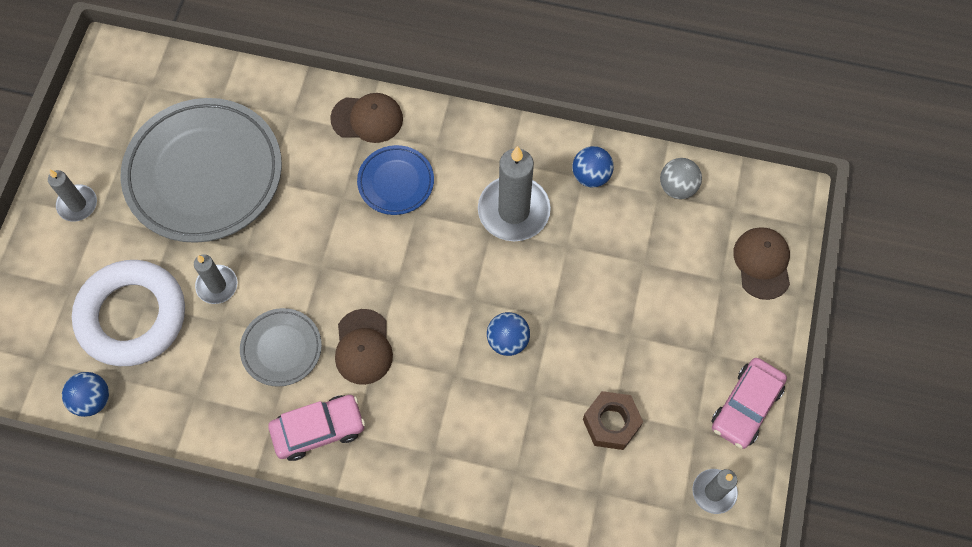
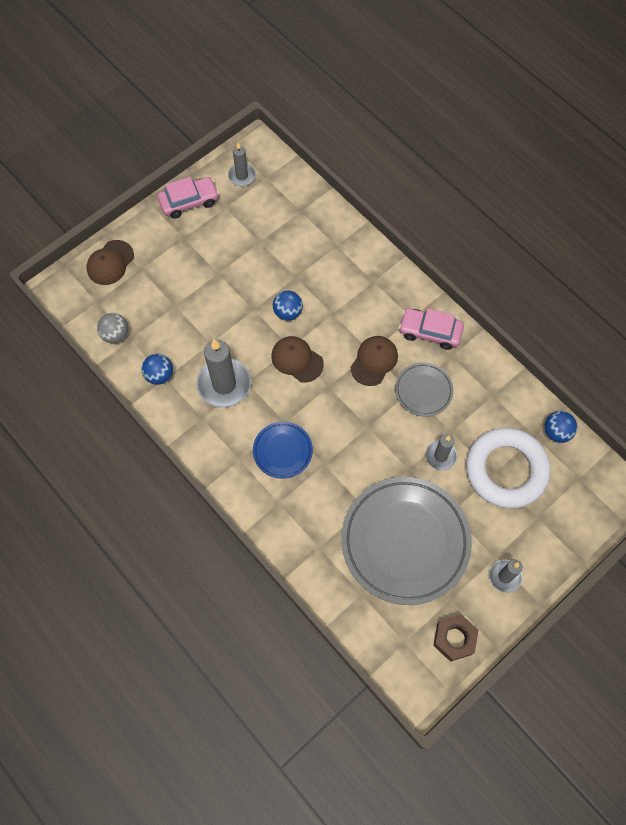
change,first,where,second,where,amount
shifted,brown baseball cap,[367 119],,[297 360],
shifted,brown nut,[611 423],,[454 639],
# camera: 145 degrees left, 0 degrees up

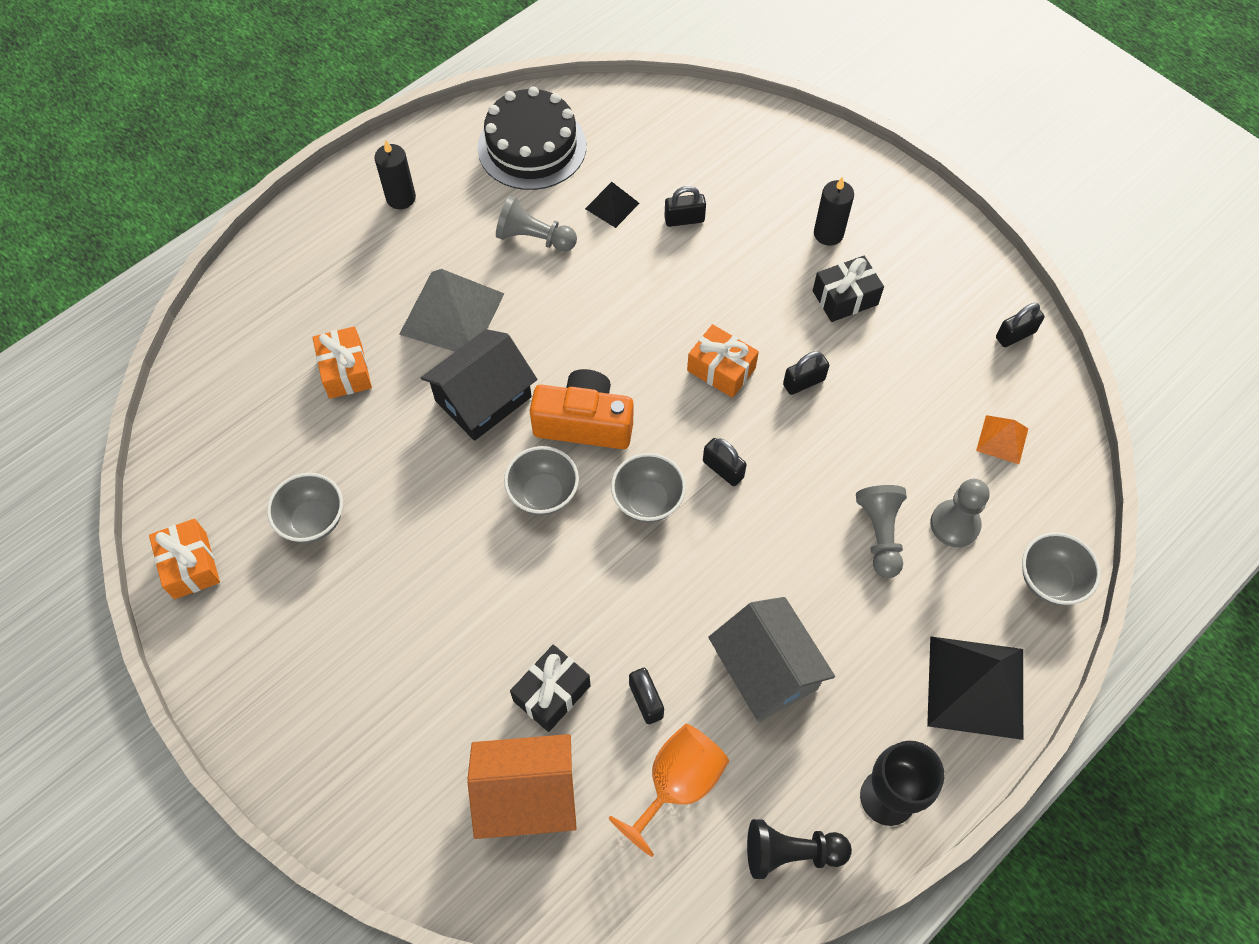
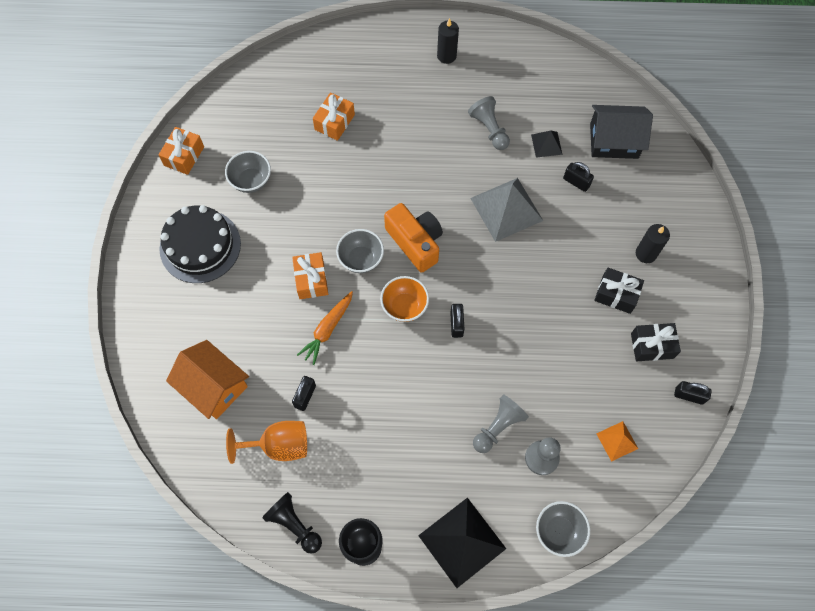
change,first,where,second,where,amount
shifted,jet-black layer cake,[532 147],,[200 246],
shifted,ash-grey pyramid,[452 313],,[506 209],
shifted,orange-coloured gift,[721 369],,[311 280],
shifted,jet-black toy house,[483 398],,[614 141],
gone,jet-black small lock,[804 382],,,
repainted,ash-grey deep dish,[647 501],orange-coloured deep dish,[404 306],
gone,ash-grey toy house,[766 670],,,
shifted,jet-black gift,[551 693],,[652 346],
new,,,orange-coloured carrot,[327 330],
# camera: 45 degrees right, 5 degrees up

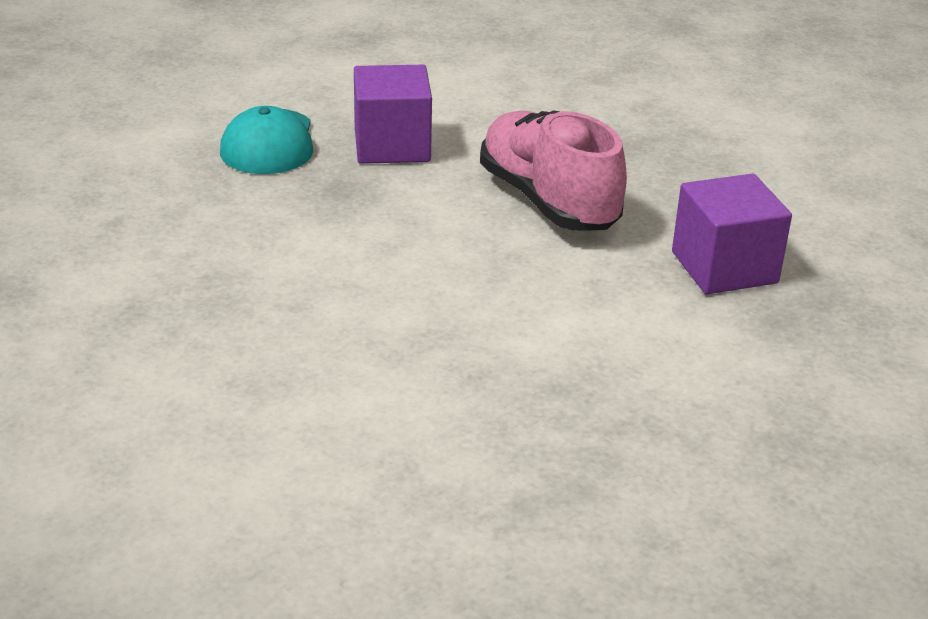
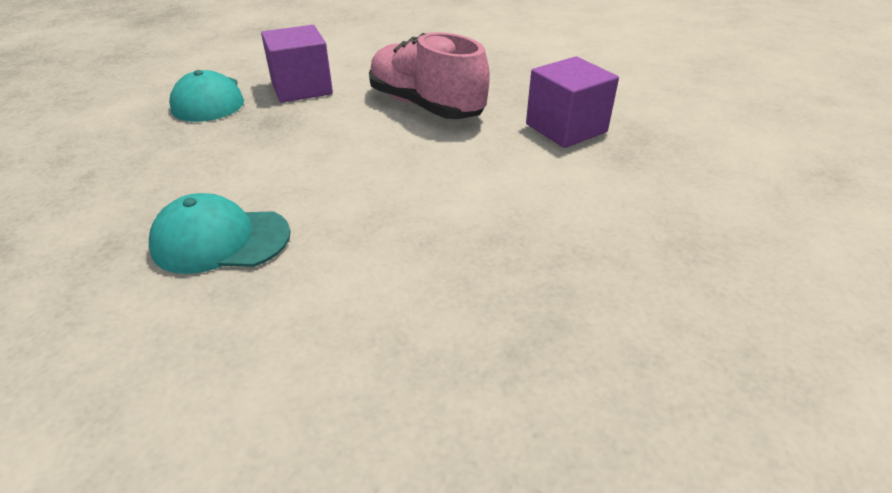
change,first,where,second,where,amount
new,,,turquoise baseball cap,[220 240],
# camera: 15 degrees left, 5 degrees up

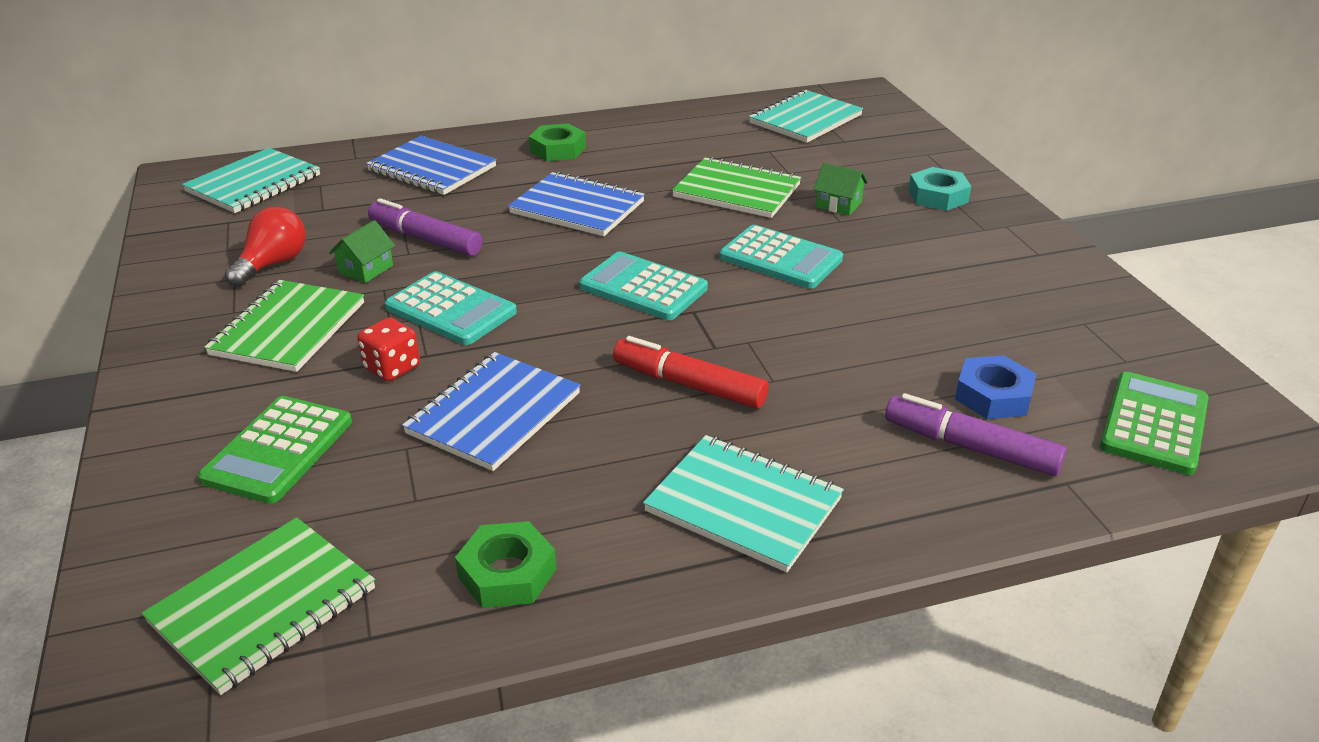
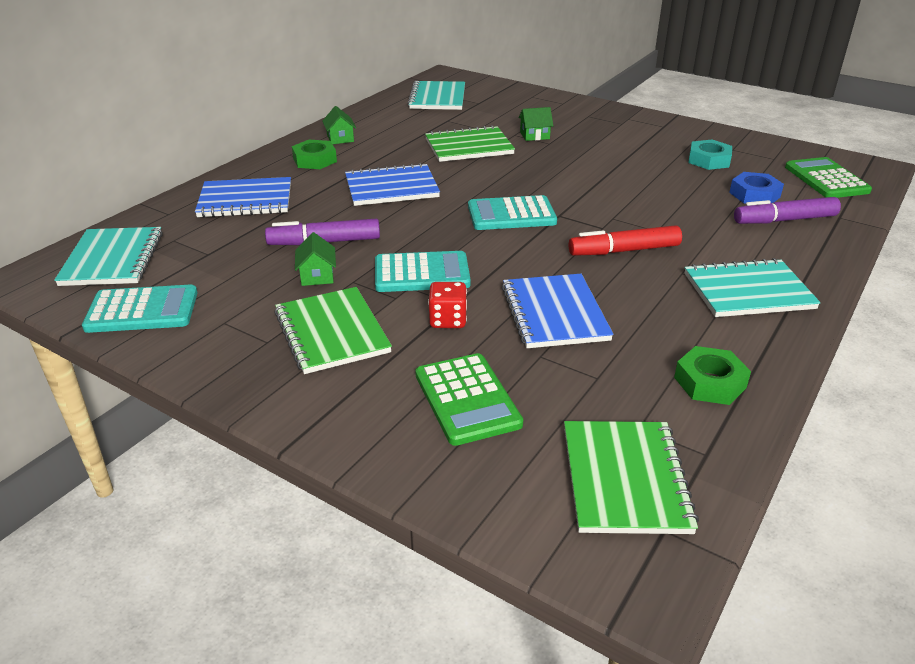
change,first,where,second,where,amount
shifted,turquoise nut,[938 196],,[709 160],
gone,crimson light bulb,[273 264],,,
shifted,turquoise calculator,[780 258],,[142 310],
new,,,emerald toy house,[340 138],
# camera: 40 degrees left, 0 degrees up

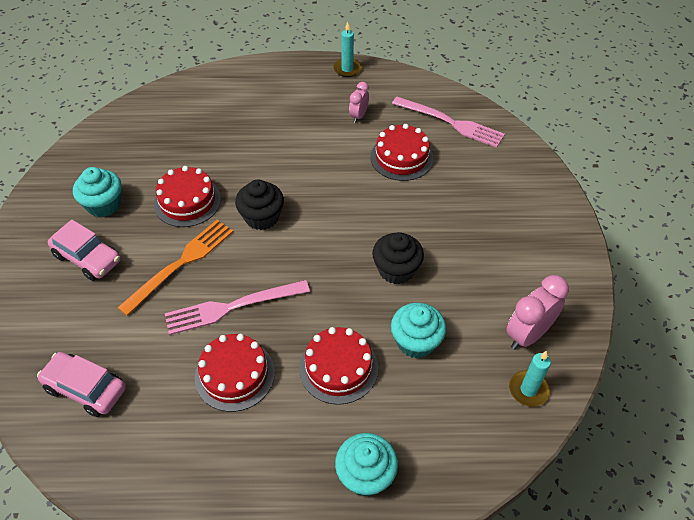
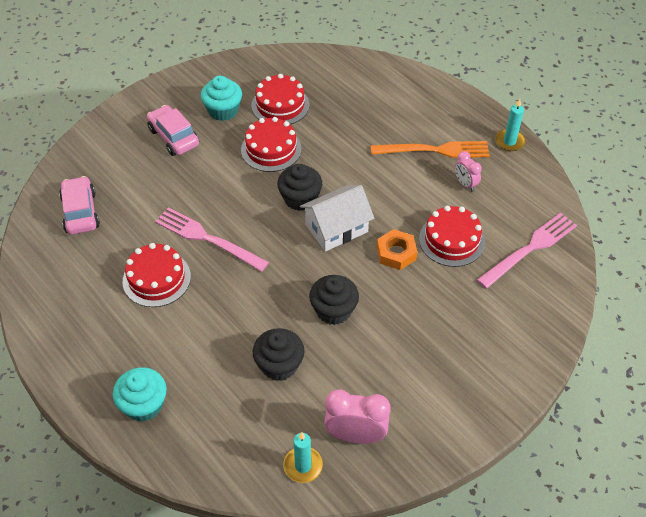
change,first,where,second,where,amount
rotated,pink bedside clock,[358 116],,[465 184],105 degrees counterclockwise
rotated,pink fork,[452 123],,[530 248],120 degrees counterclockwise
rotated,pink car,[88 258],,[173 137],150 degrees clockwise
shifted,orange-coloured fork,[182 262],,[436 150],
repainted,turquoise cupcake,[416 341],jet-black cupcake,[279 365],
shifted,crimson layer cake,[338 368],,[280 105],
new,,,snow-white toy house,[336 228],
new,,,orange-coloured nut,[396 253],
# camera: 50 degrees right, 0 degrees up

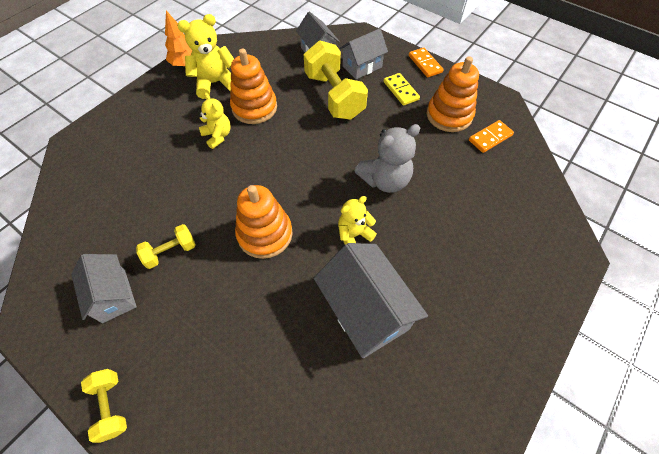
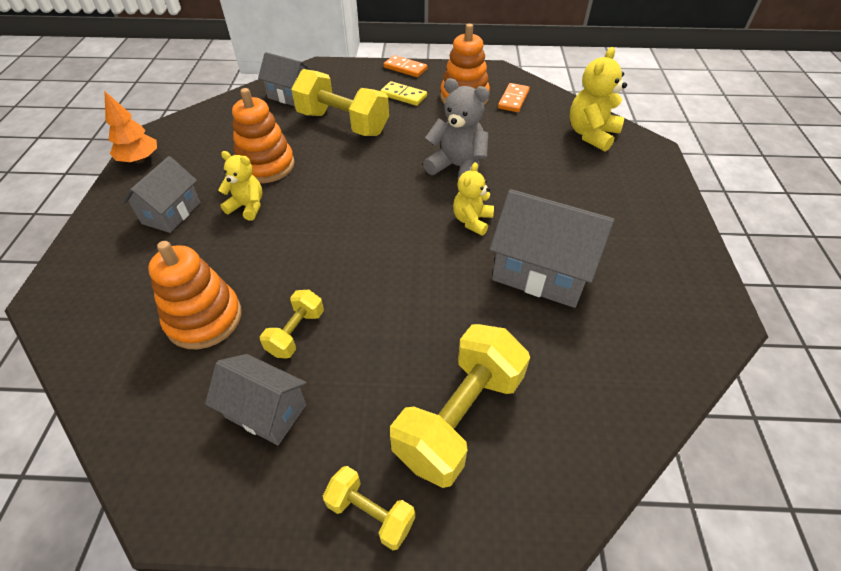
change,first,where,second,where,amount
shifted,golden stuffed bear,[215 83],,[591 134],
shifted,ash-grey toy house,[362 66],,[171 213],
rotated,ash-grey stuffed bear,[385 180],,[457 167],90 degrees counterclockwise
shifted,orange-coloured stacking rings,[265 234],,[204 319],
new,,,golden dumbbell,[459 417],
# camera: 35 degrees left, 10 degrees down

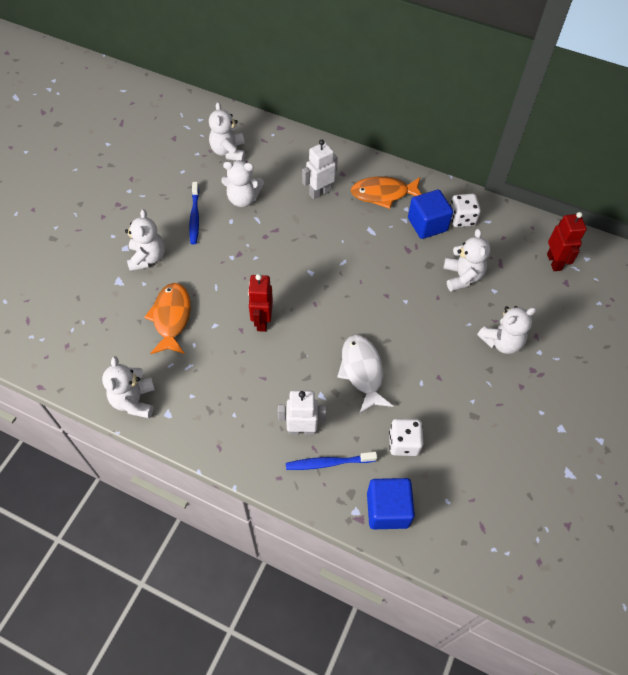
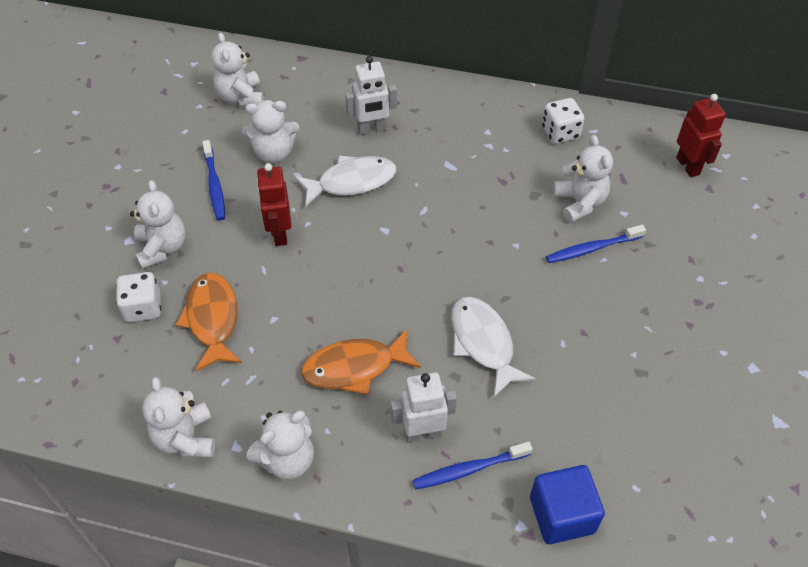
change,first,where,second,where,amount
rotated,snow-white robot,[319 192],,[372 129],150 degrees counterclockwise
shifted,orange-coloured fish,[383 194],,[355 367],
gone,blue solid cube,[427 224],,,
shifted,crimson robot,[262 321],,[279 234],
shifted,snow-white stuffed bear,[501 342],,[287 459],
shifted,snow-white game die,[403 443],,[143 308],
new,,,snow-white fish,[351 182],
new,,,blue tooth brush,[592 248],
# camera: 10 degrees left, 5 degrees down

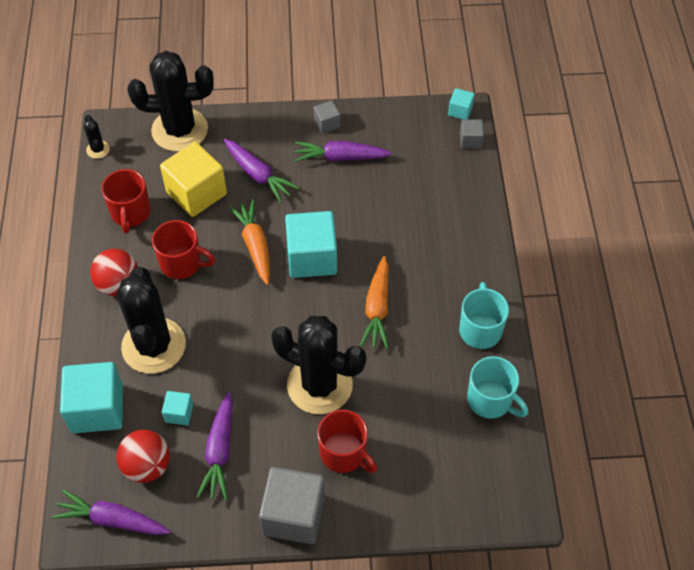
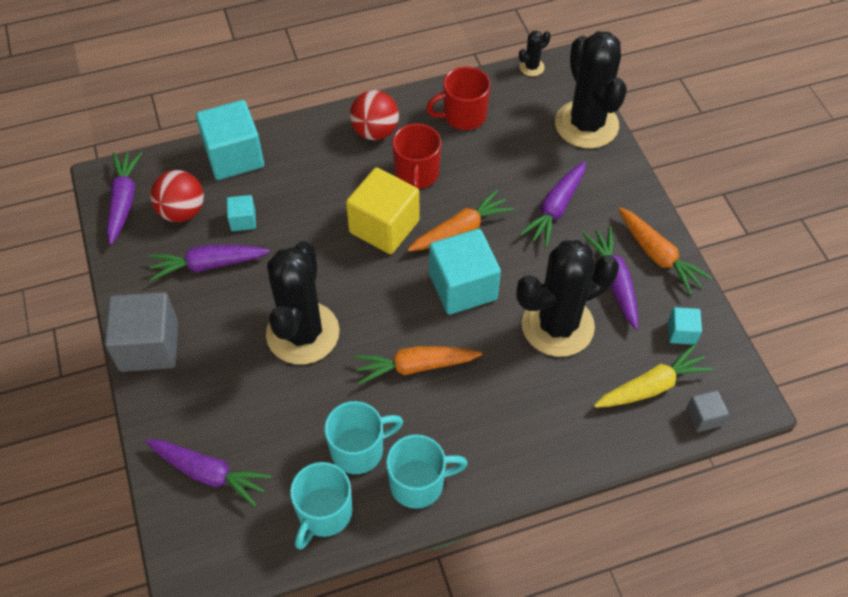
change,first,where,second,where,amount
shifted,turquoise solid cube,[460 111],,[681 332],
swapped,ash-grey solid cube,[327 124],orange-coloured carrot,[658 256],
shifted,golden solid cube,[196 193],,[384 226],
shifted,jet-black prickly plant,[154 346],,[557 325],
gone,crimson tea mug,[344 453],,,
new,,,golden carrot,[651 386],
new,,,turquoise tea mug,[359 449],
new,,,violet carrot,[209 473],
# camera: 75 degrees right, 0 degrees up

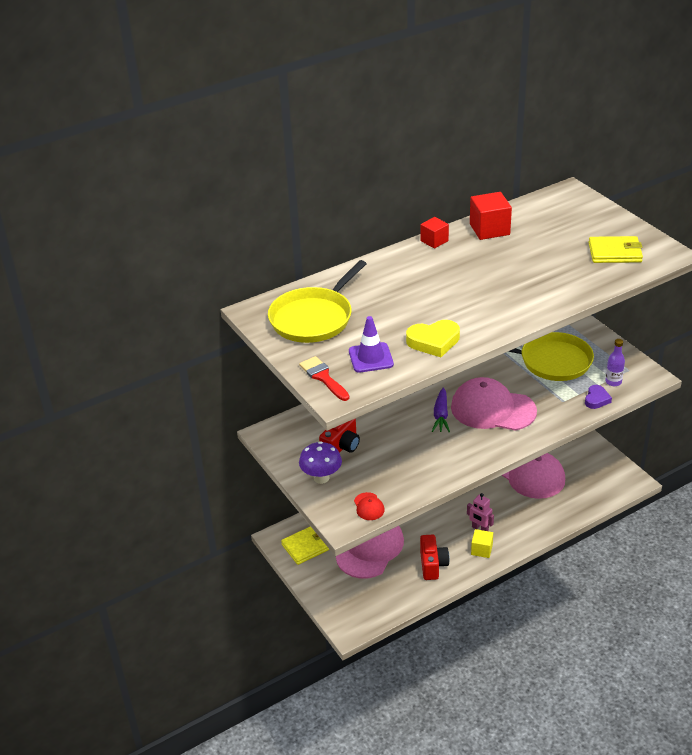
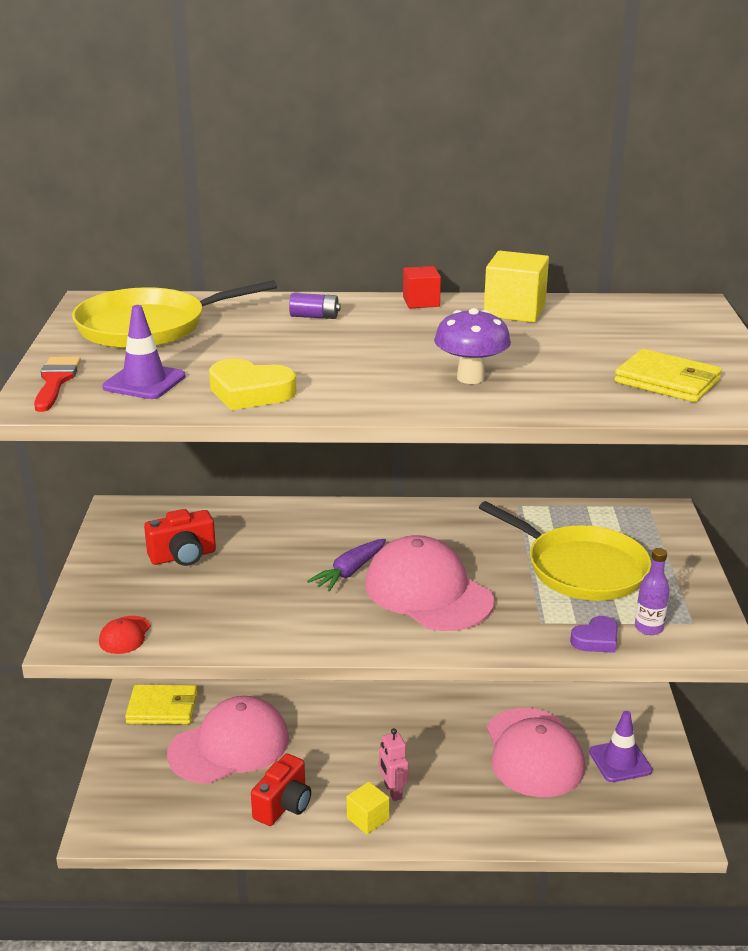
change,first,where,second,where,amount
repainted,crimson solid cube,[489 229],golden solid cube,[514 311],
shifted,violet fungus,[321 478],,[470 378],
new,,,violet battery,[314 316],
new,,,violet road cone,[620 761],
# camera: 30 degrees right, 10 degrees down

